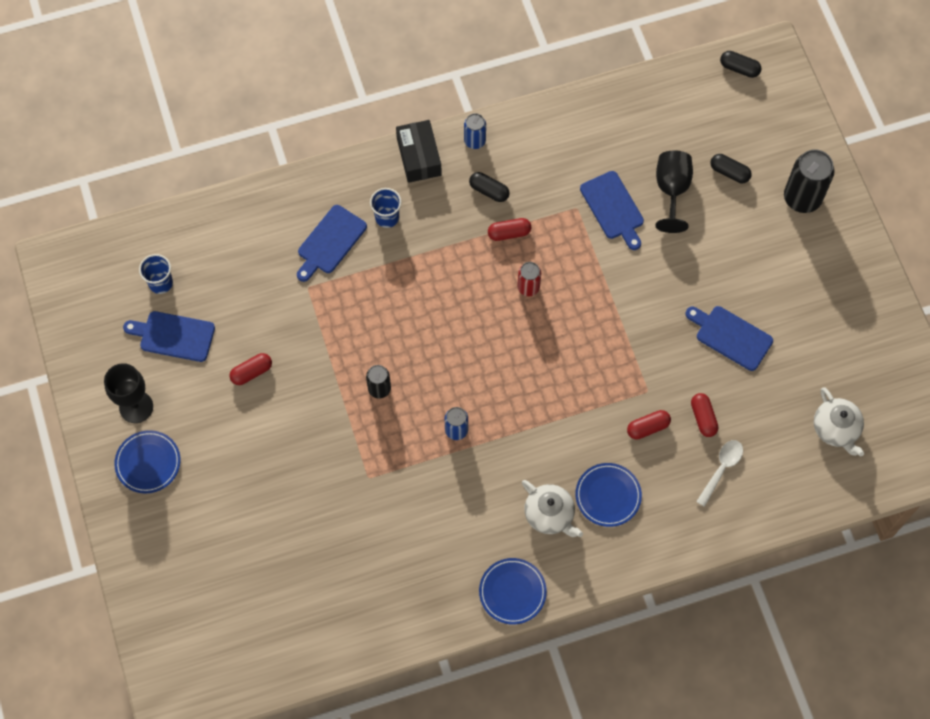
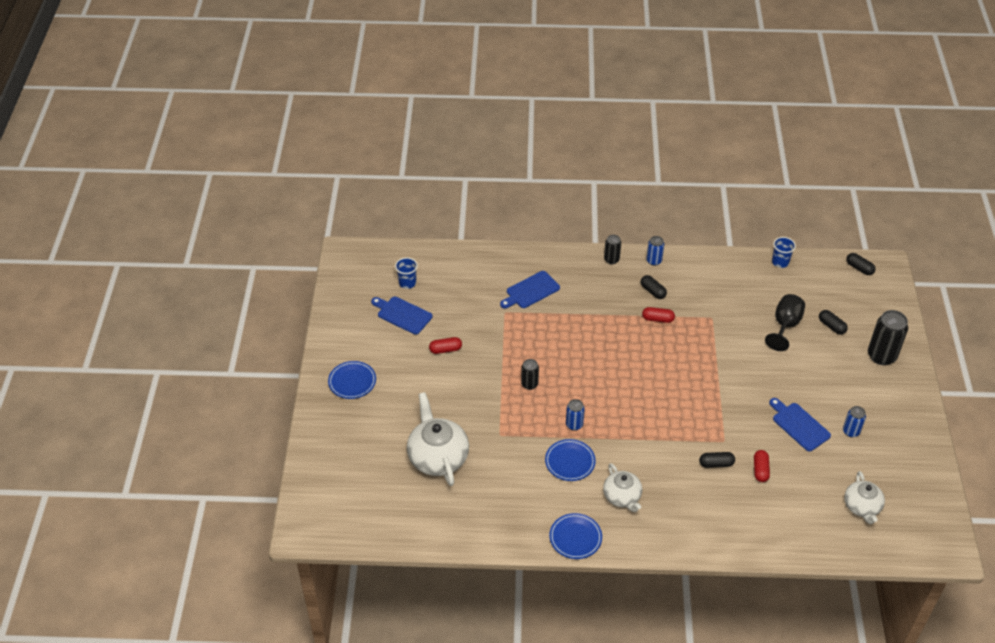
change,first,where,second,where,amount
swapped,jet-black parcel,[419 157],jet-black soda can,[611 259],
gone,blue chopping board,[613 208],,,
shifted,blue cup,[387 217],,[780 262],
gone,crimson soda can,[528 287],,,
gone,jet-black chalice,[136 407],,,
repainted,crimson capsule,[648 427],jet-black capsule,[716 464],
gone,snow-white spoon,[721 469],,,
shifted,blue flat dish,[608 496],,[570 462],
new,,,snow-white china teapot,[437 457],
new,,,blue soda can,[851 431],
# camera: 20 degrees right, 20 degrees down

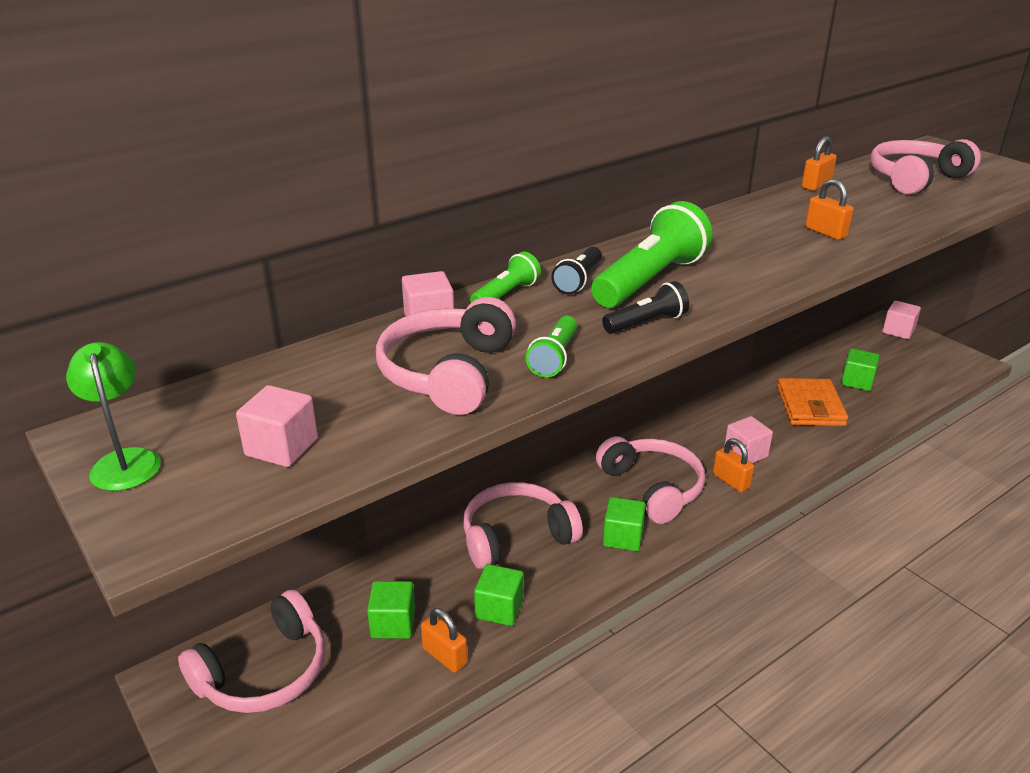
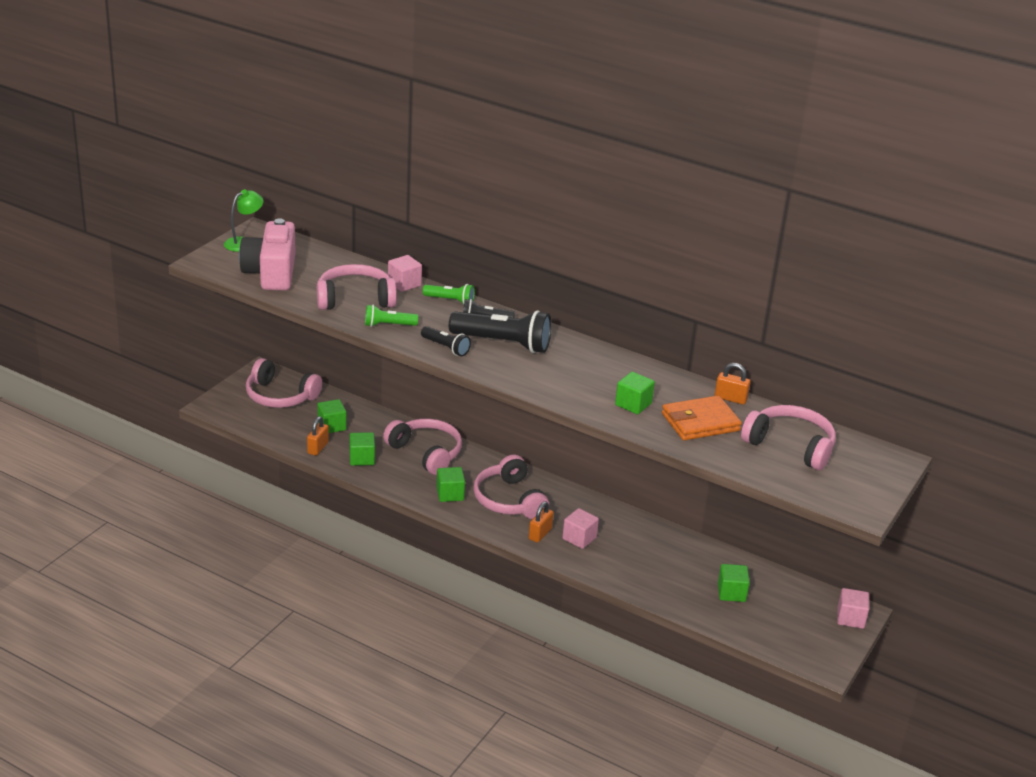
change,first,where,second,where,amount
swapped,orange-coloured small lock,[825 232],emerald solid cube,[633 404],
repainted,emerald torch,[650 280],jet-black torch,[503 343],
shifted,orange-coloured billfold,[810 406],,[700 422],
swapped,pink solid cube,[281 447],pink compact camera,[271 273],
rotated,pink headset,[652 488],,[509 500],120 degrees clockwise
# camera: 65 degrees right, 0 degrees up

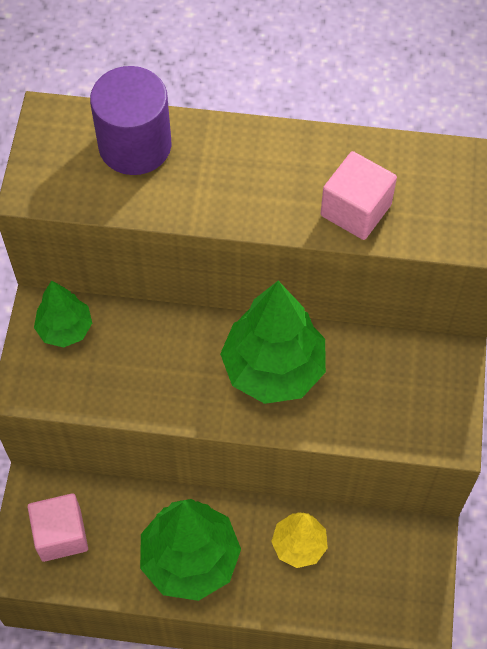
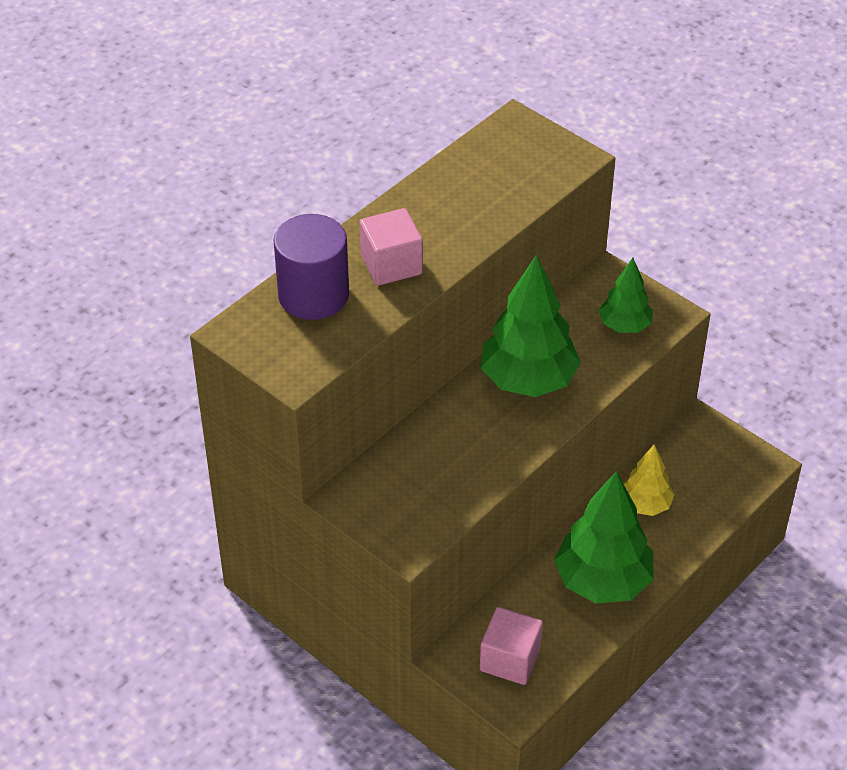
change,first,where,second,where,amount
shifted,pink solid cube,[356 210],,[391 264],
shifted,emerald fir tree,[65 329],,[624 326],
# camera: 55 degrees left, 15 degrees down

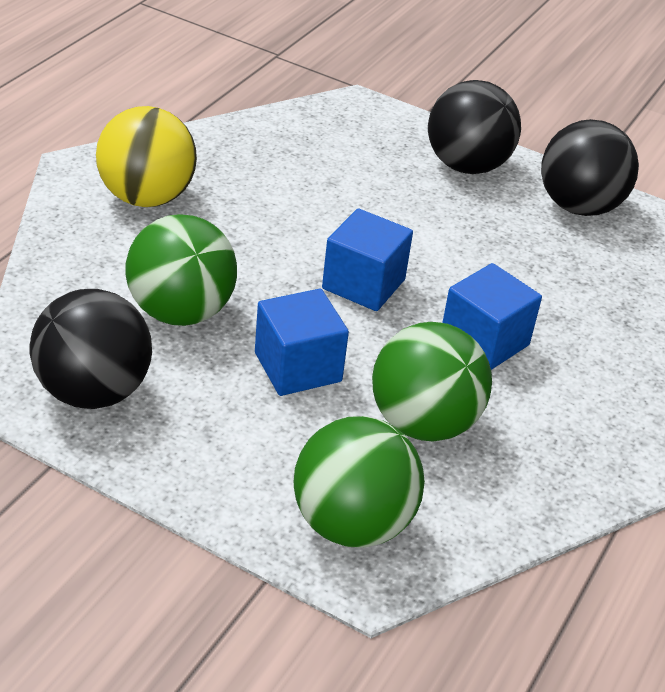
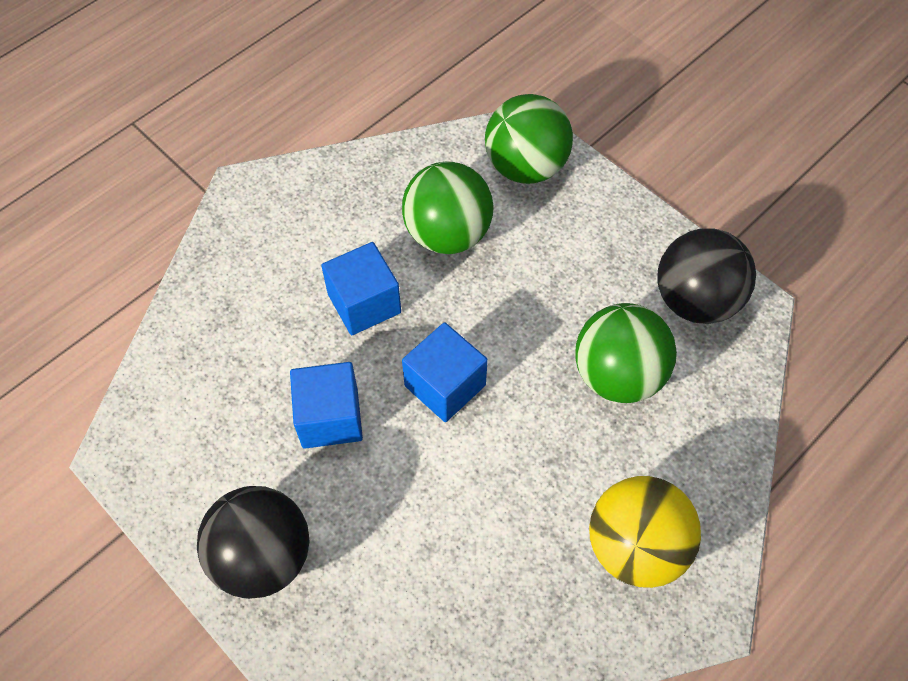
change,first,where,second,where,amount
gone,jet-black sphere,[579 206],,,
shifted,blue solid cube,[298 367],,[330 418],
# camera: 160 degrees left, 20 degrees up

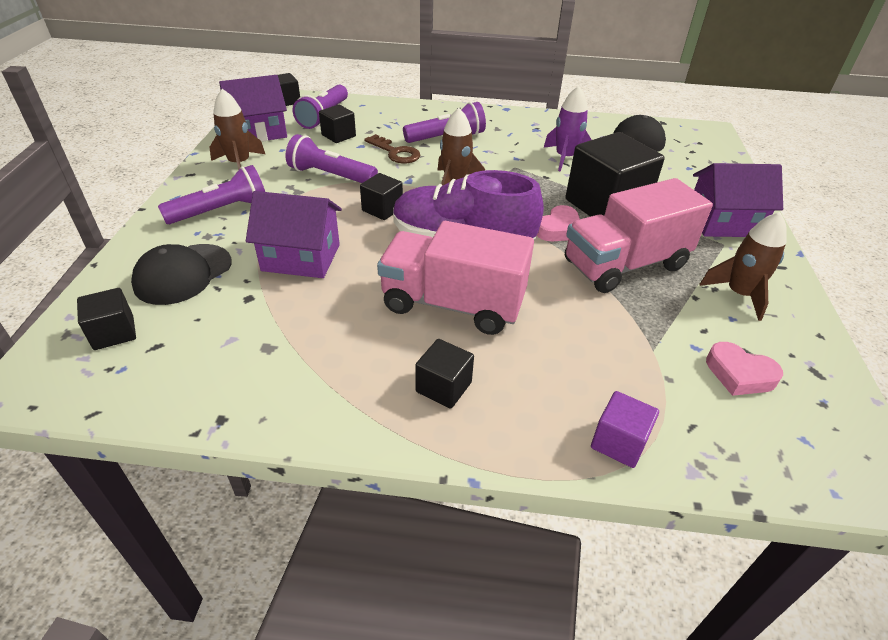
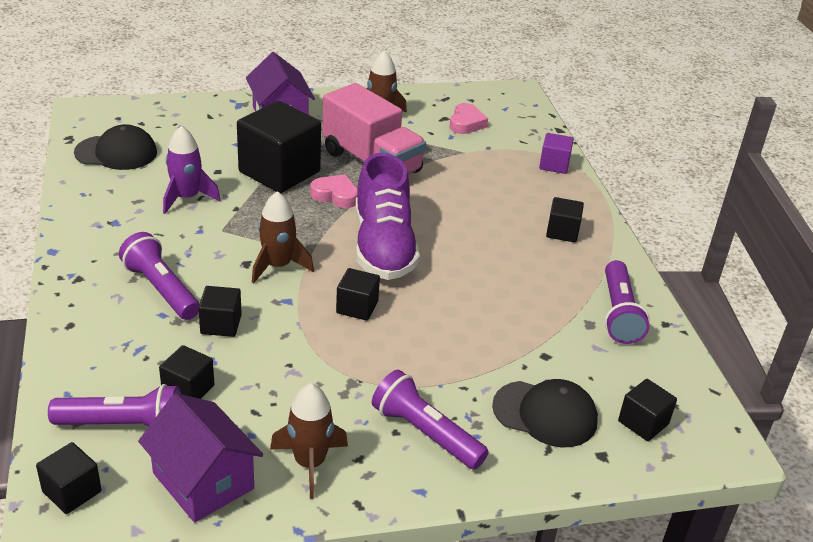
change,first,where,second,where,amount
shifted,violet torch,[330 176],,[619 313],
swapped,brown door key,[395 153],jet-black solid cube,[221 324],
gone,violet toy house,[301 257],,,
gone,pink lorry,[452 304],,,
# camera: 110 degrees left, 5 degrees down

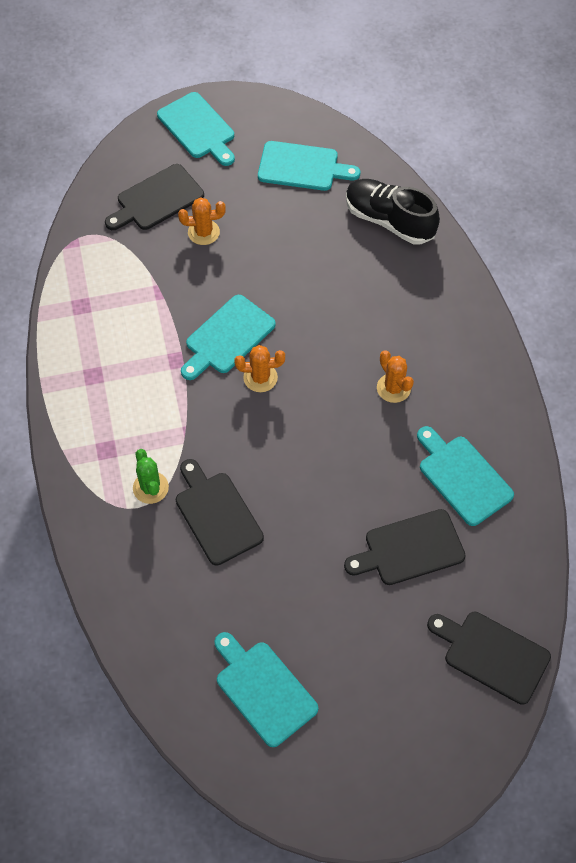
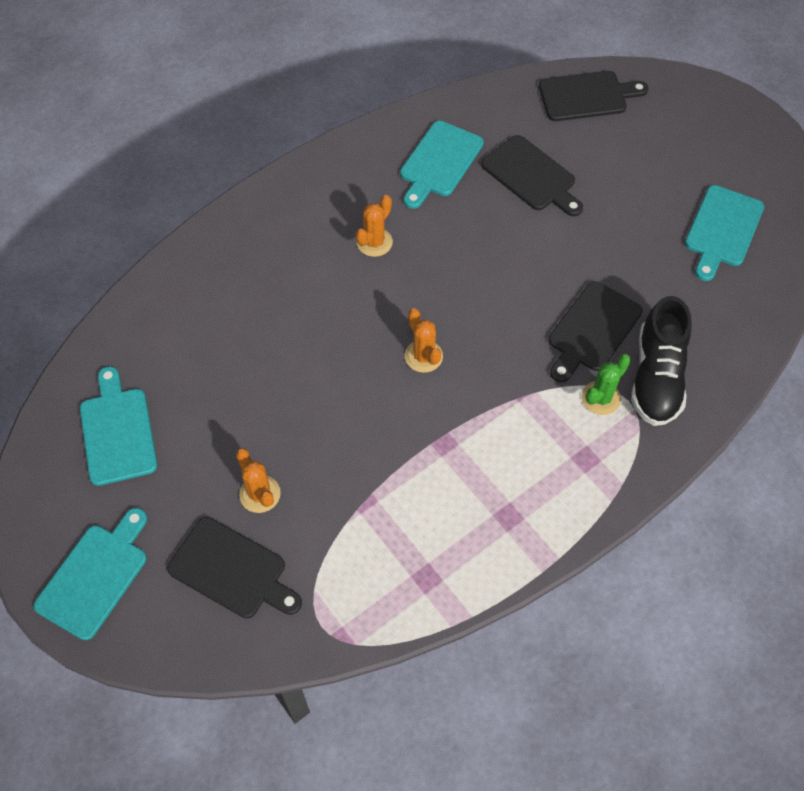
change,first,where,second,where,amount
shifted,jet-black sneaker,[389 221],,[656 377],
gone,turquoise chopping board,[227 337],,,
rotated,jet-black chopping board,[492 654],,[587 96],105 degrees counterclockwise
# camera: 115 degrees left, 0 degrees up

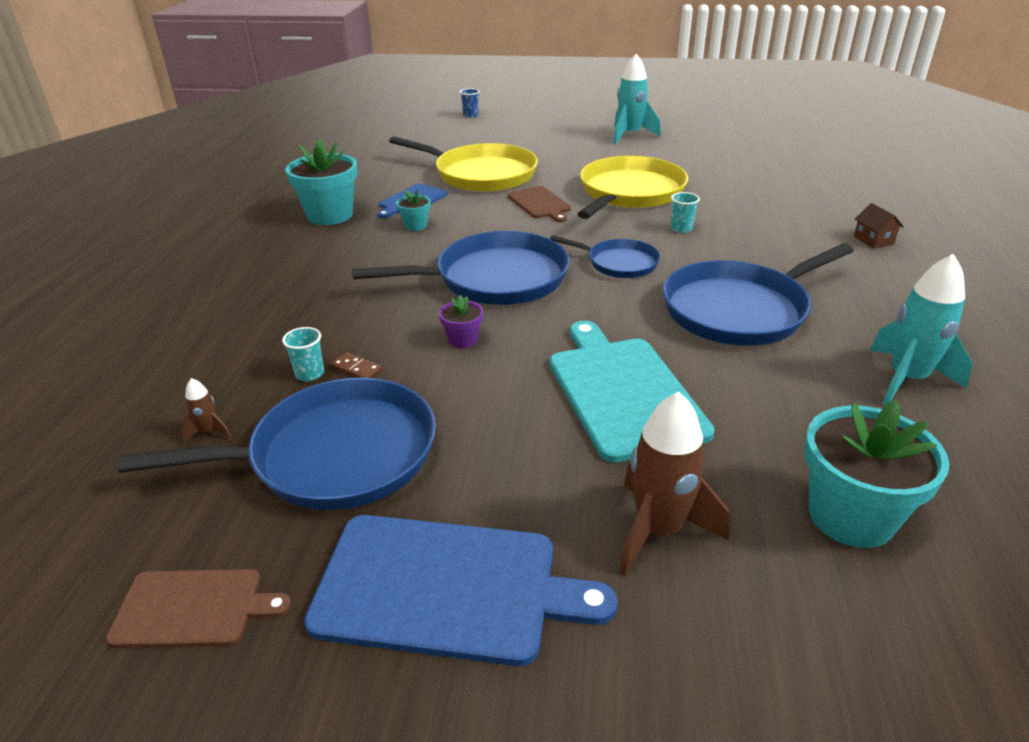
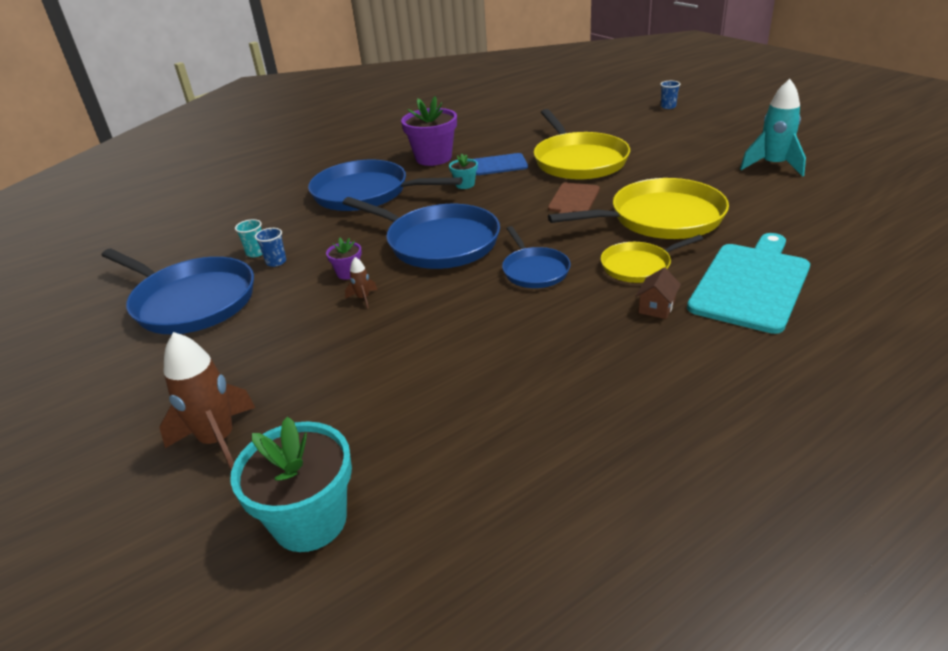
change,first,where,second,where,amount
repainted,turquoise plant pot,[330 215],violet plant pot,[433 158],
swapped,turquoise cup,[681 229],golden skillet,[639 266],
shifted,brown toy house,[873 240],,[656 307],
shifted,blue skillet,[739 310],,[366 193],
gone,turquoise toy rocket,[906 379],,,
shifted,turquoise chopping board,[622 392],,[751 284],
swapped,brown domino piece,[356 369],blue cup,[276 262],
shifted,brown toy rocket,[209 432],,[363 298],
gone,blue chopping board,[446 587],,,
gone,brown chopping board,[193 608],,,
# camera: 50 degrees right, 0 degrees up

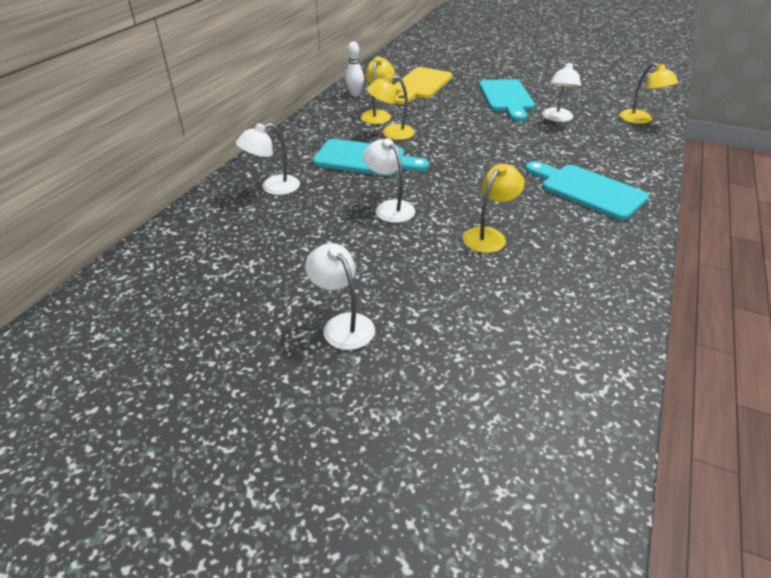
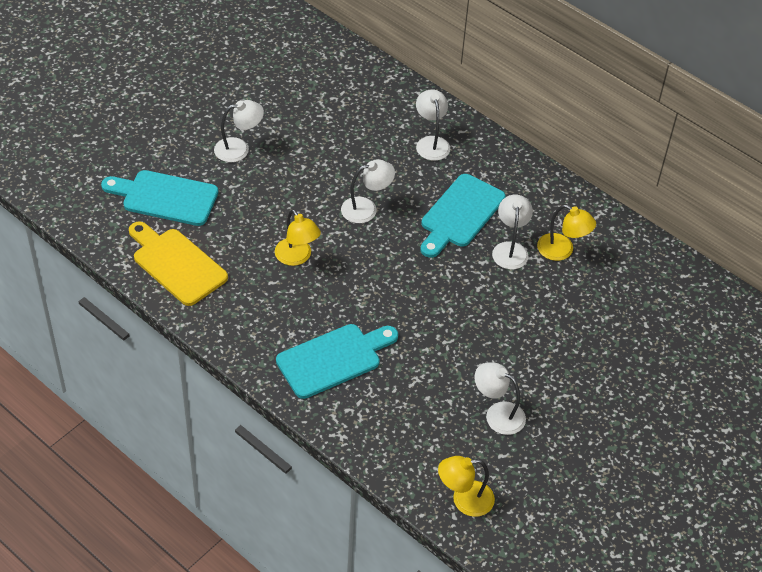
change,first,where,second,where,amount
gone,snow-white tenpin,[355 94],,,
shifted,golden chopping board,[420 85],,[176 264],
repainted,golden lamp,[391 133],snow-white lamp,[510 249],
shifted,turquoise chopping board,[506 98],,[165 197],
# camera: 105 degrees right, 10 degrees up

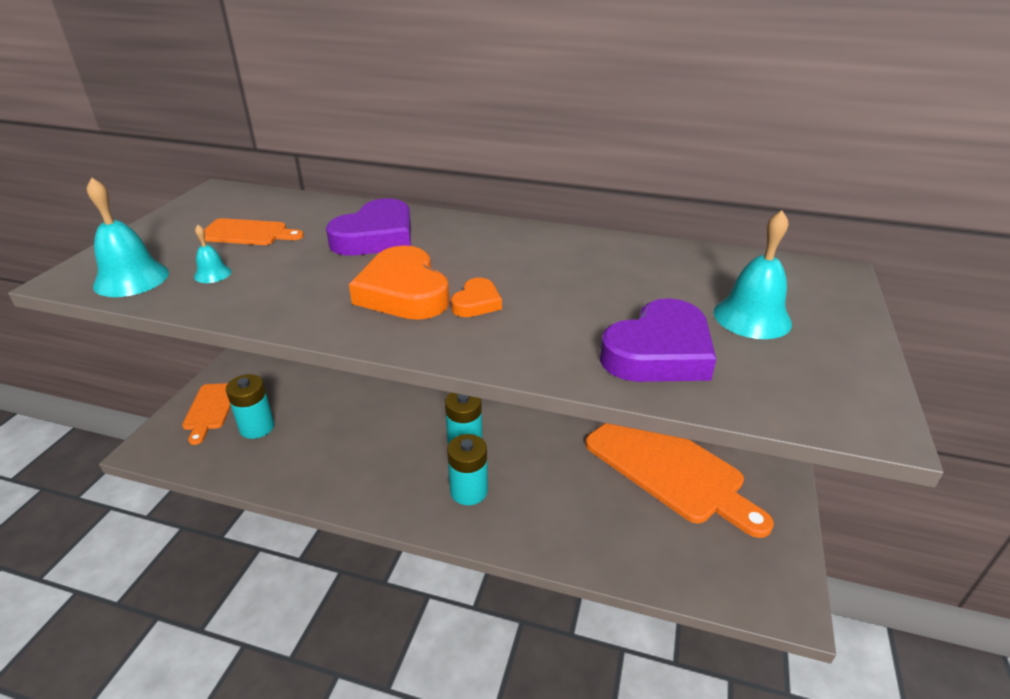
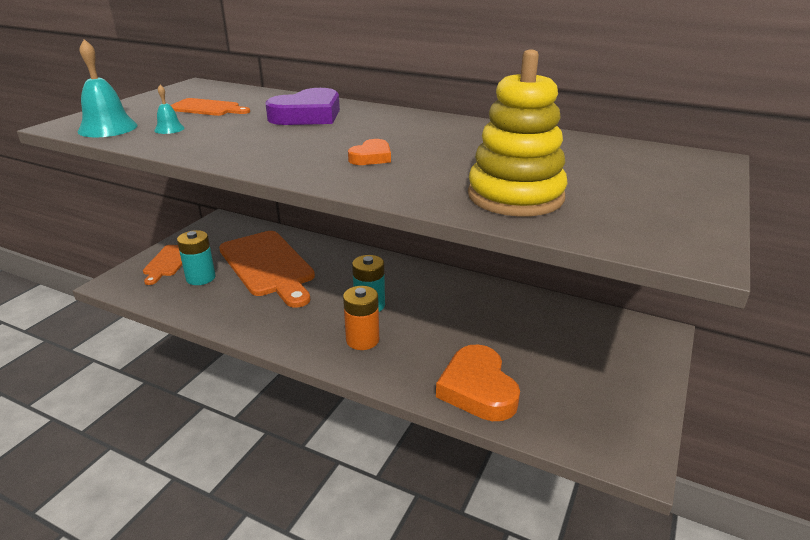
change,first,where,second,where,amount
gone,turquoise hand bell,[752 317],,,
shifted,orange-coloured heart,[403 292],,[478 389],
swapped,violet heart,[659 352],golden stacking rings,[515 196],
shifted,orange-coloured chopping board,[669 467],,[268 266],
repainted,turquoise battery,[469 491],orange-coloured battery,[362 340],
# camera: 10 degrees right, 5 degrees down

